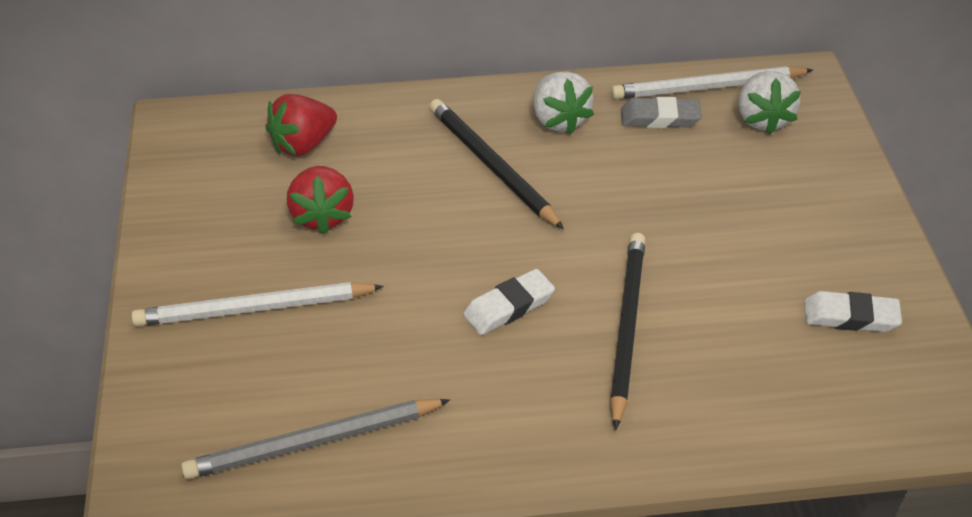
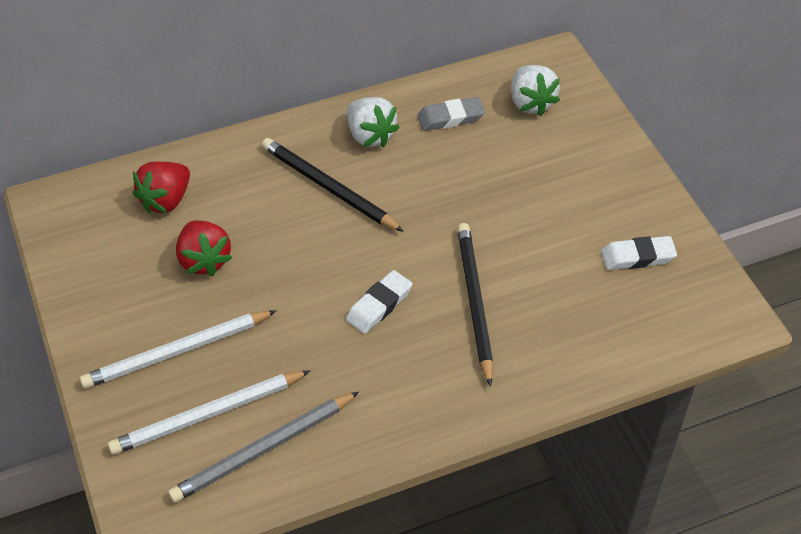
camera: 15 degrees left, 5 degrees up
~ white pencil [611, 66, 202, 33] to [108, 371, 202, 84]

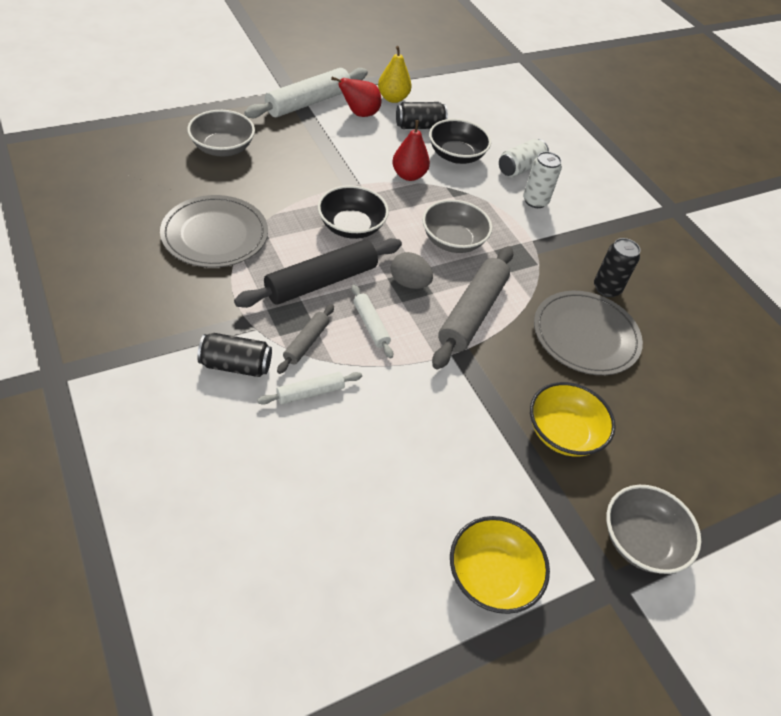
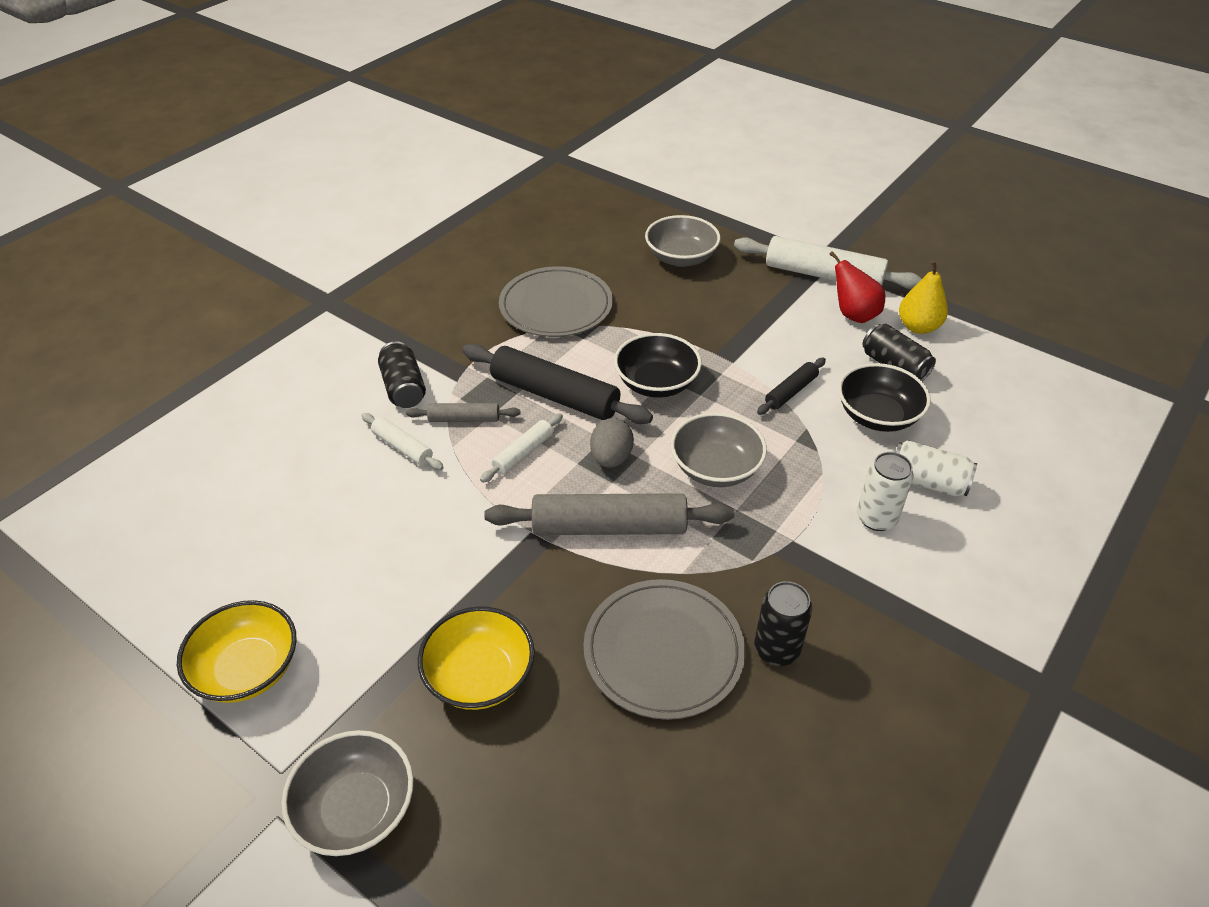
camera: 70 degrees right, 5 degrees down
~ red pear [392, 120, 38, 61] to black rolling pin [757, 358, 69, 57]

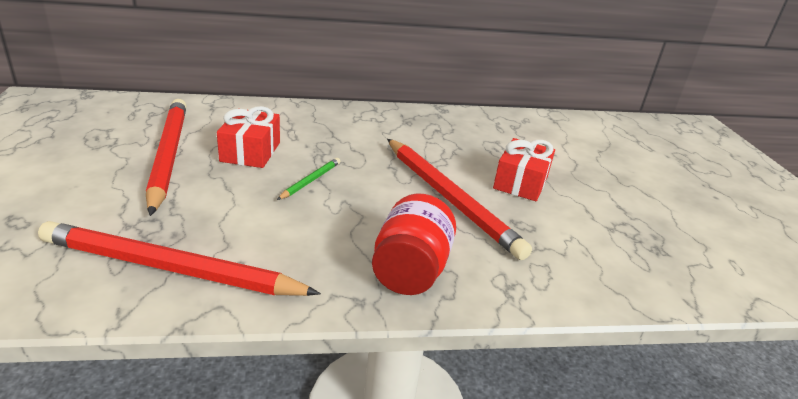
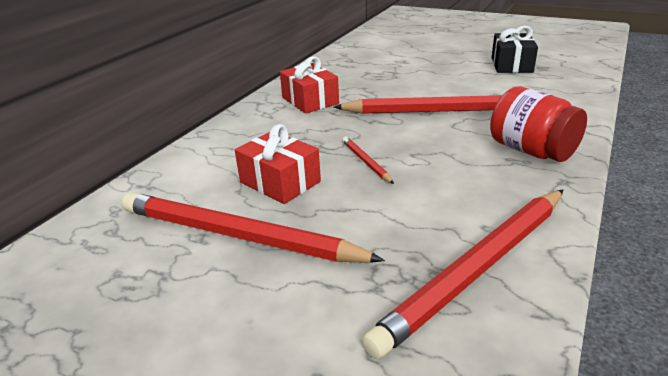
camera: 50 degrees left, 0 degrees up
+ black gift [492, 26, 46, 47]
~ red gift [493, 138, 62, 63] to [280, 56, 59, 58]
~ green pencil [277, 158, 63, 42] to red pencil [342, 137, 52, 47]

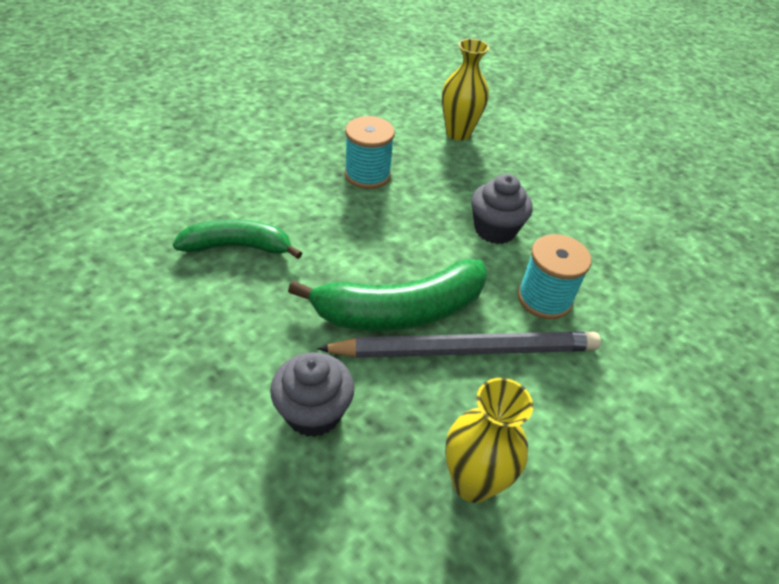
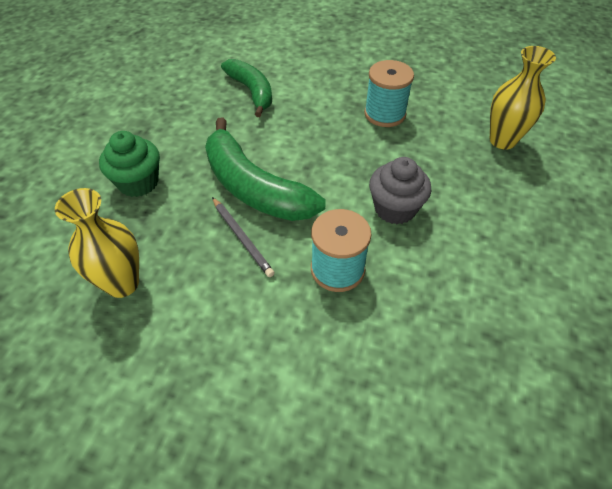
camera: 65 degrees right, 5 degrees up
~ grey cupcake [270, 352, 85, 85] to green cupcake [99, 131, 61, 66]
~ grey pencil [317, 331, 284, 27] = [212, 197, 63, 80] x0.49

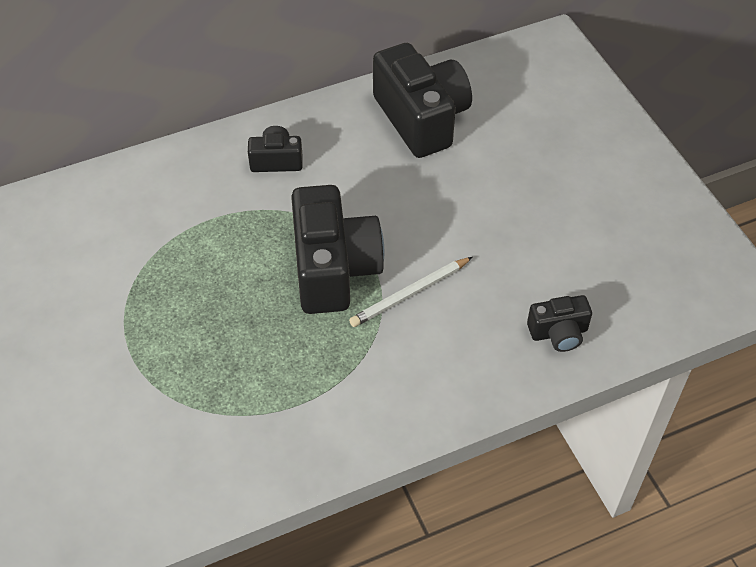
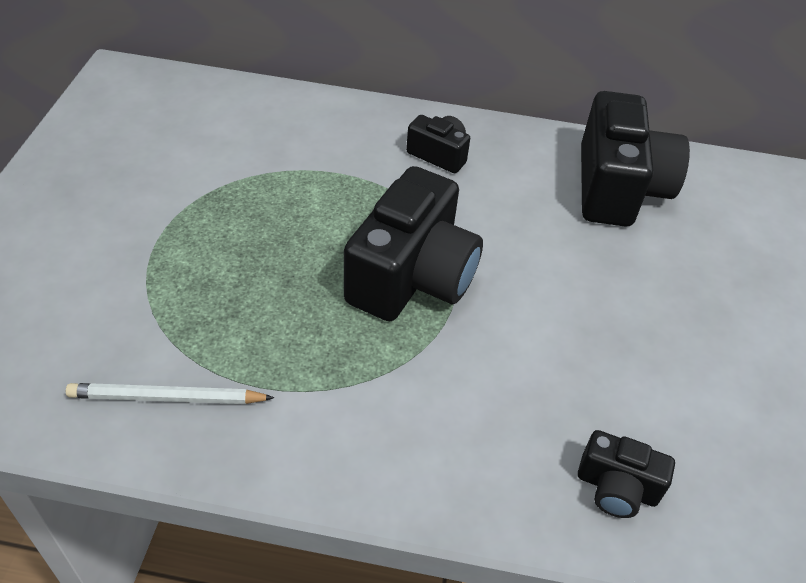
camera: 30 degrees right, 5 degrees down
~ white pencil [349, 257, 123, 70] to [66, 383, 209, 21]

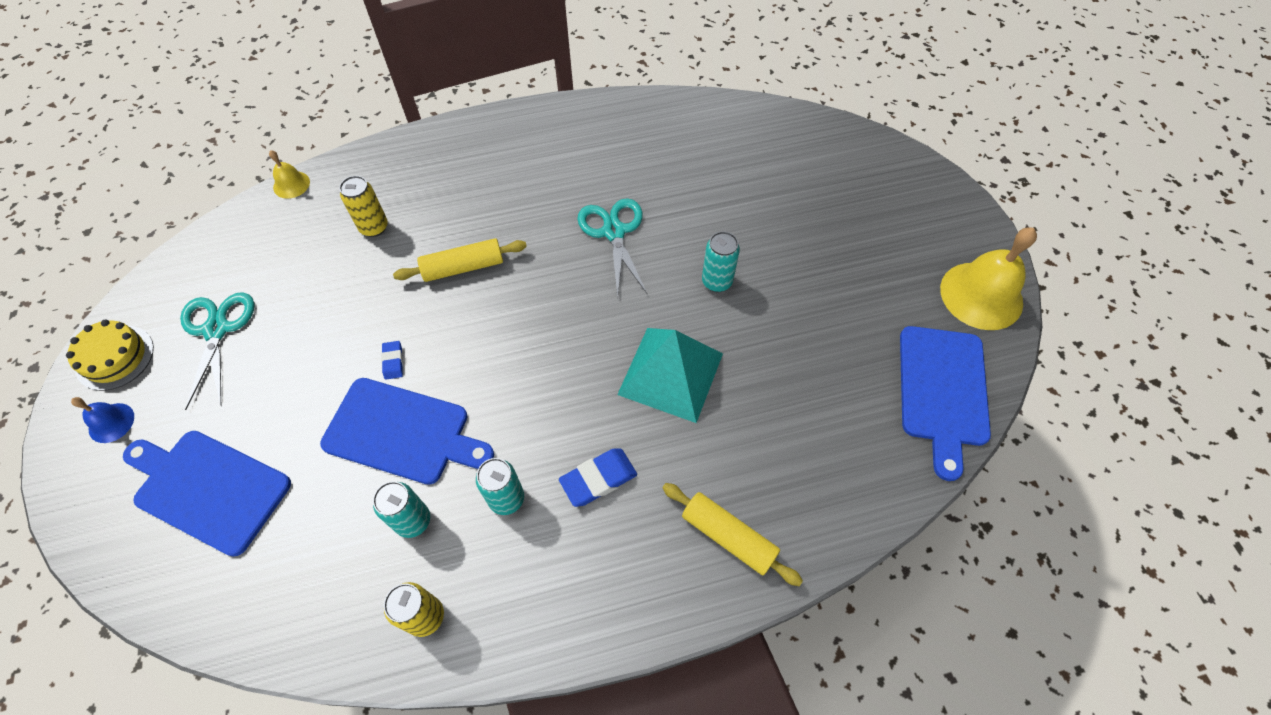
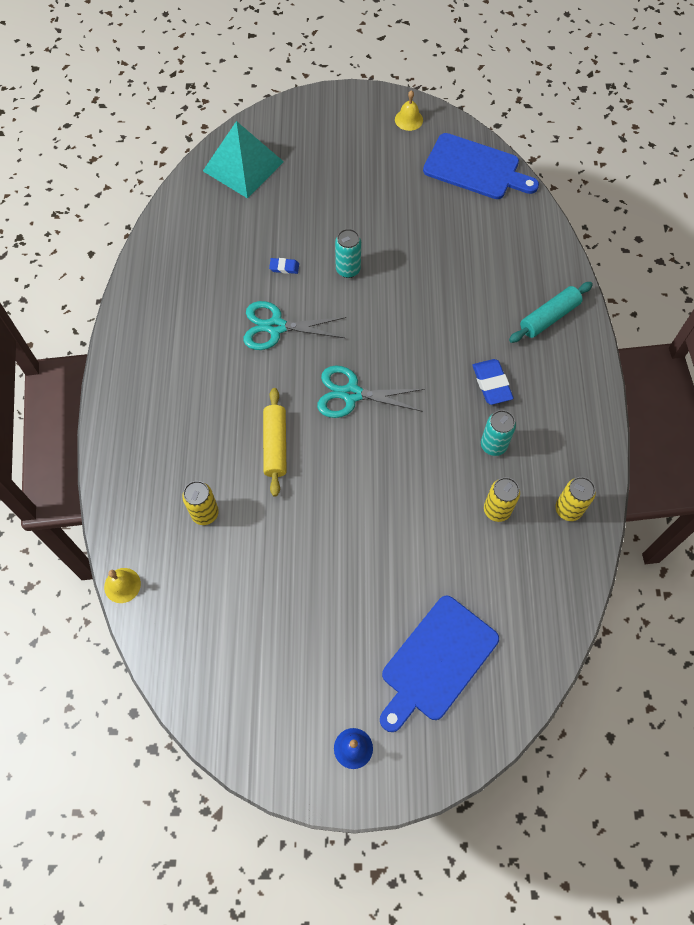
camera: 75 degrees left, 5 degrees up
- yellow cake [66, 320, 88, 71]
- blue cutting board [320, 378, 174, 107]
~ turquoise scissors [180, 292, 74, 118] to [317, 365, 108, 53]
~ blue eraser [381, 341, 22, 39] to [269, 258, 30, 16]
~ turquoise pyramid [617, 328, 106, 95] to [203, 121, 81, 78]
~ turquoise can [373, 481, 57, 57] to yellow can [484, 477, 36, 45]
~ yellow rolling pin [662, 483, 141, 103] to turquoise rolling pin [509, 282, 84, 61]
~ yellow bell [940, 227, 97, 103] = [395, 90, 28, 41] x0.49

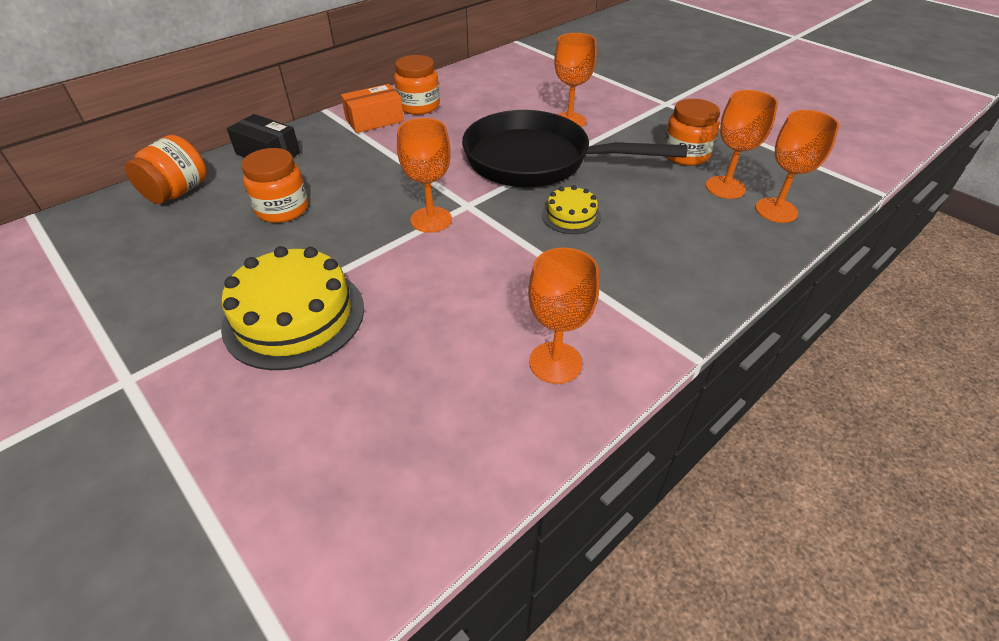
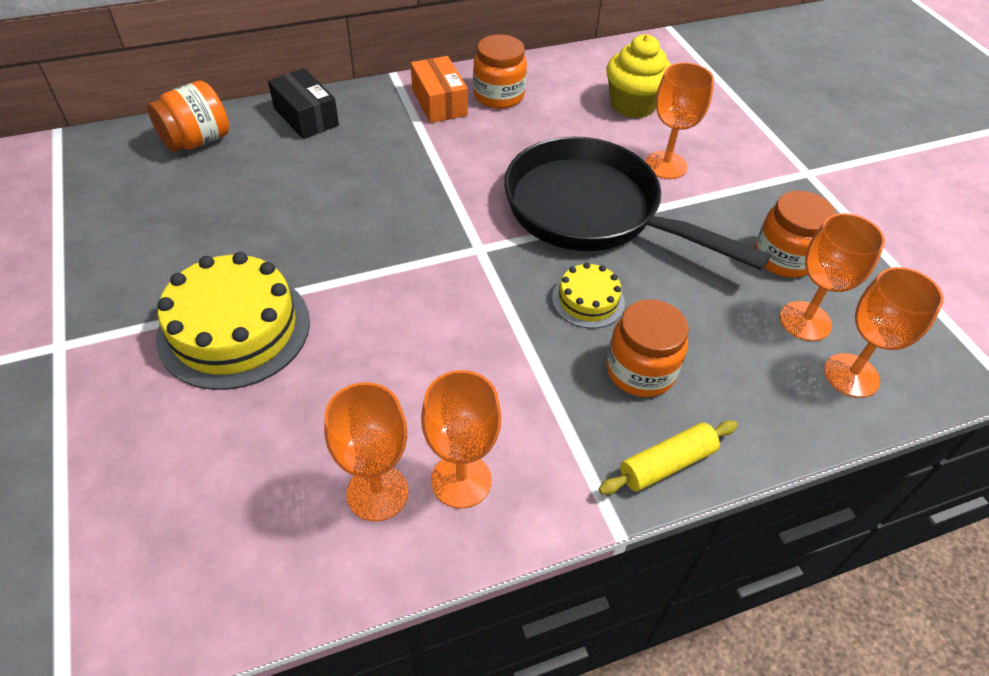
camera: 20 degrees right, 5 degrees up
+ yellow rolling pin [599, 420, 139, 75]
+ yellow cupcake [606, 34, 65, 84]
~ orange jar [241, 148, 67, 75] to [606, 299, 83, 98]
~ orange goblet [397, 118, 55, 115] to [324, 382, 84, 140]
~ orange box [341, 84, 63, 49] = [411, 56, 57, 67] 75 degrees clockwise

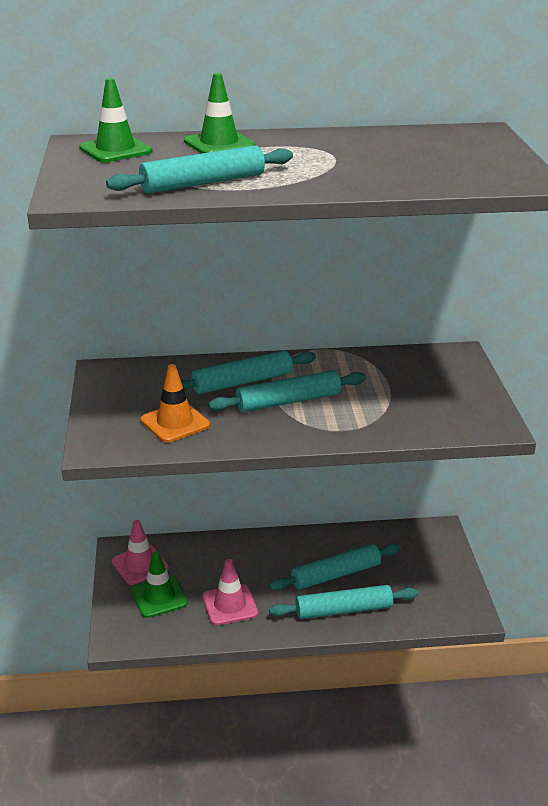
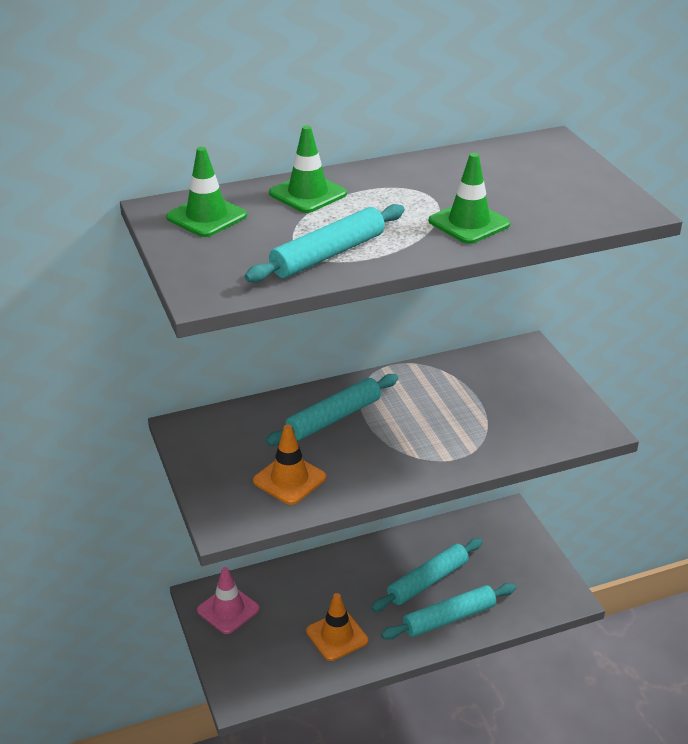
camera: 15 degrees left, 5 degrees up
- turquoise rolling pin [208, 370, 158, 42]
~ green traffic cone [131, 551, 57, 67] to [429, 153, 81, 91]
~ pink traffic cone [203, 559, 55, 66] to orange traffic cone [306, 593, 62, 68]

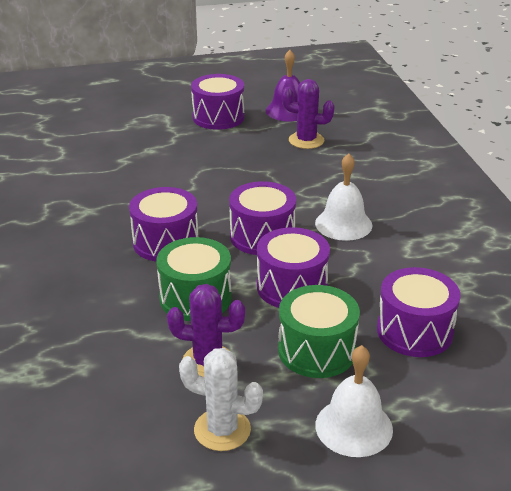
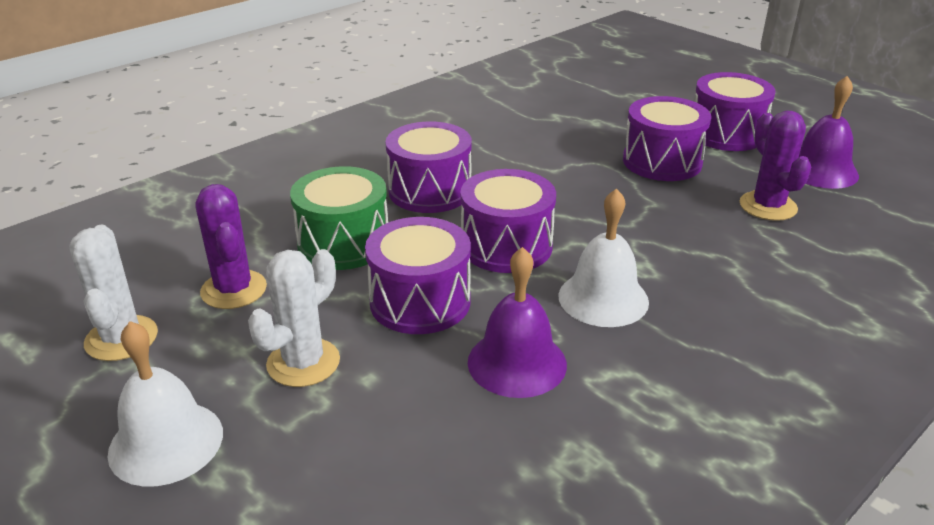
camera: 60 degrees right, 0 degrees up
+ purple bell [468, 247, 99, 151]
~ purple drum [377, 267, 84, 90] to [623, 96, 88, 85]
~ green drum [278, 285, 82, 93] to white cactus [248, 249, 92, 138]

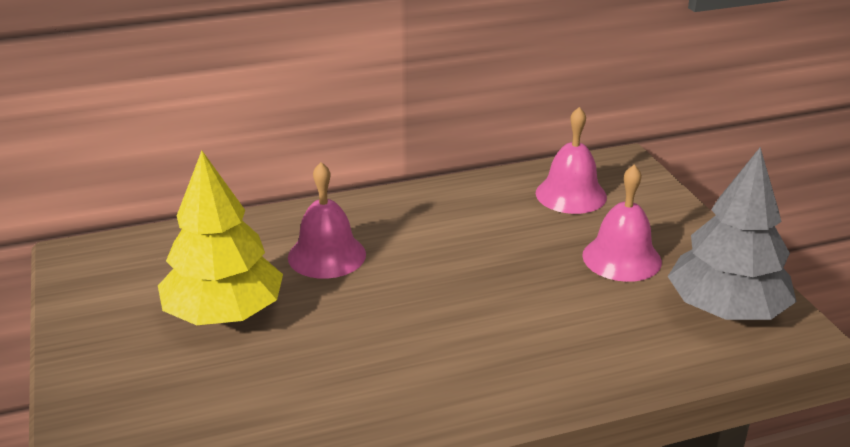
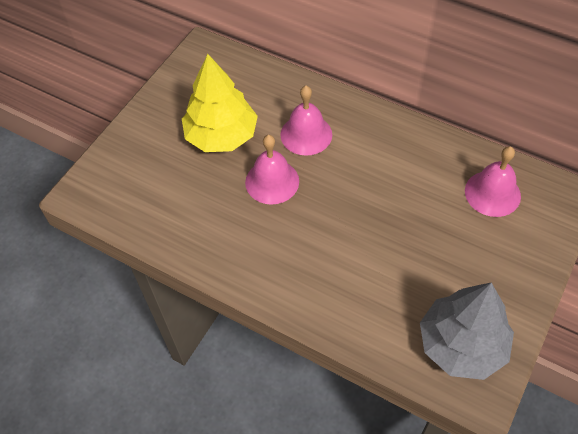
camera: 50 degrees right, 25 degrees up
~ pink bell [582, 165, 80, 117] to [245, 135, 54, 70]

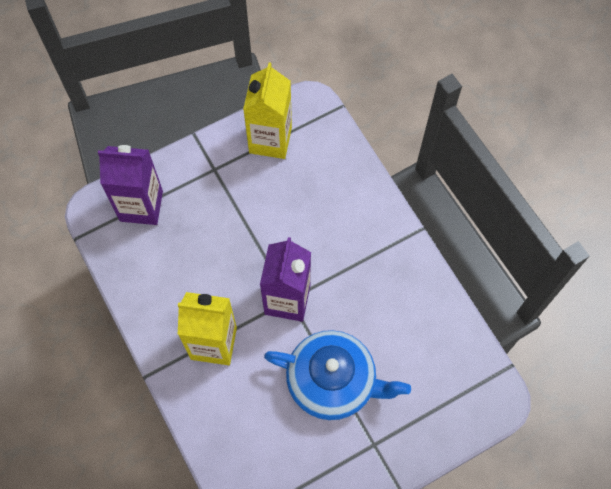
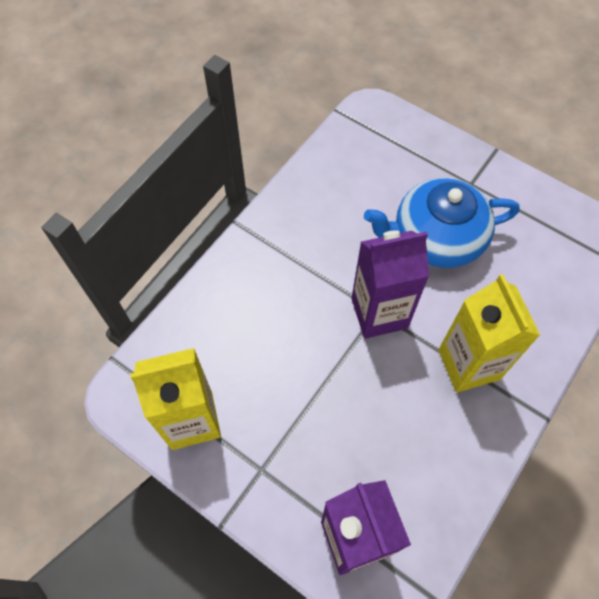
camera: 115 degrees left, 5 degrees down
~ blue teapot [264, 330, 147, 90] = [364, 178, 156, 90] 90 degrees counterclockwise

